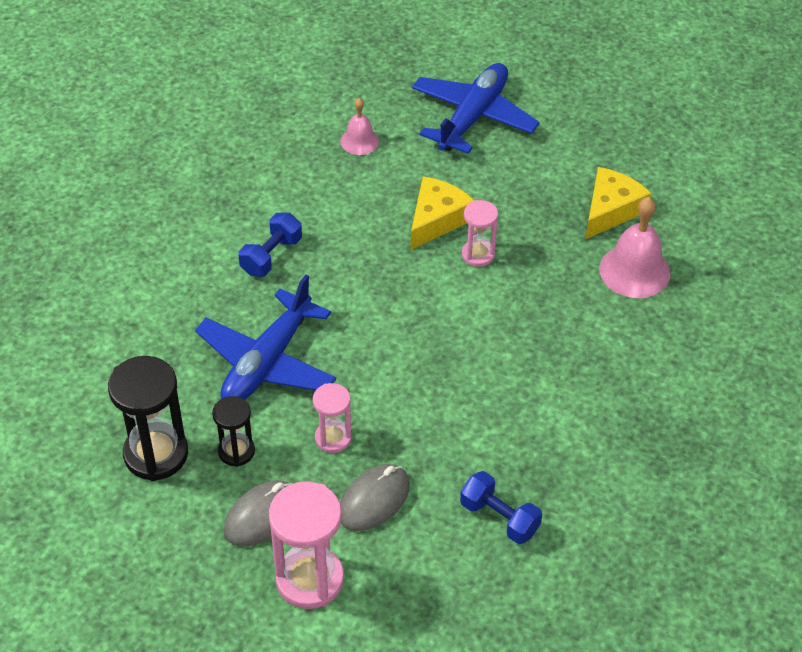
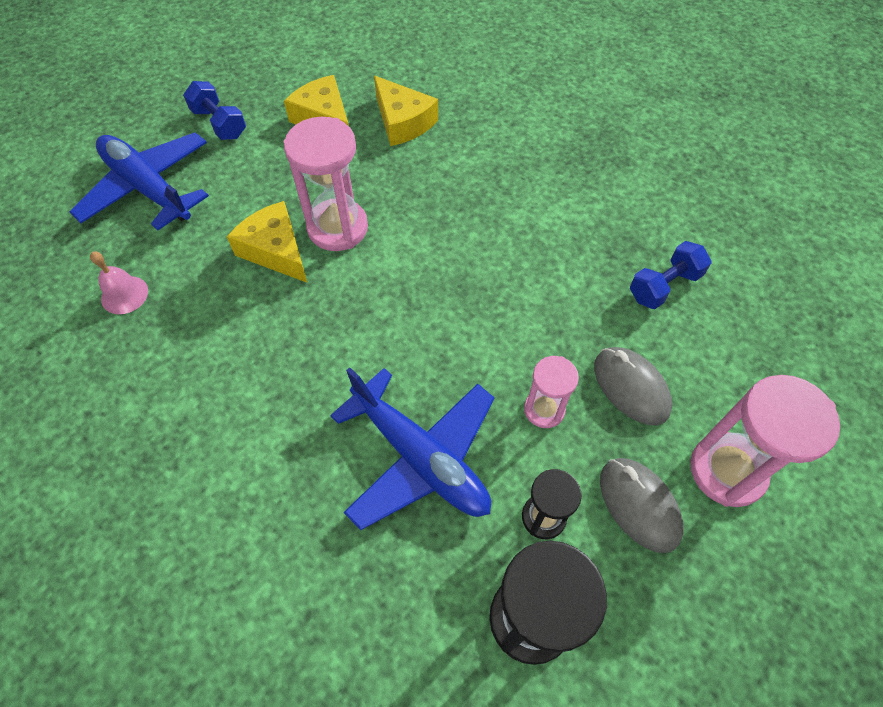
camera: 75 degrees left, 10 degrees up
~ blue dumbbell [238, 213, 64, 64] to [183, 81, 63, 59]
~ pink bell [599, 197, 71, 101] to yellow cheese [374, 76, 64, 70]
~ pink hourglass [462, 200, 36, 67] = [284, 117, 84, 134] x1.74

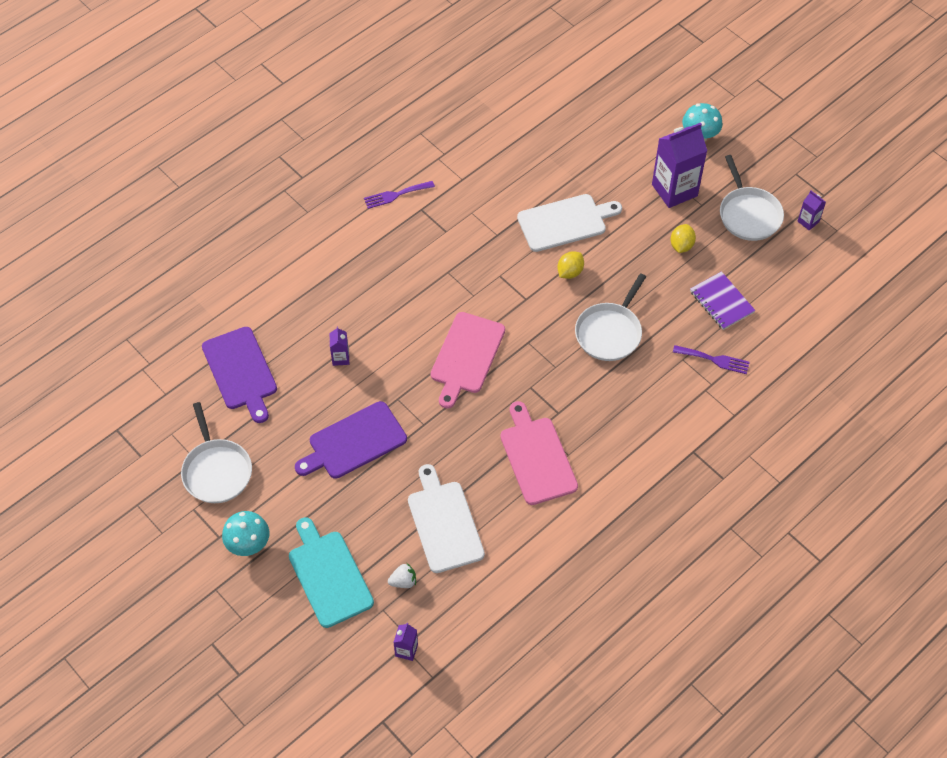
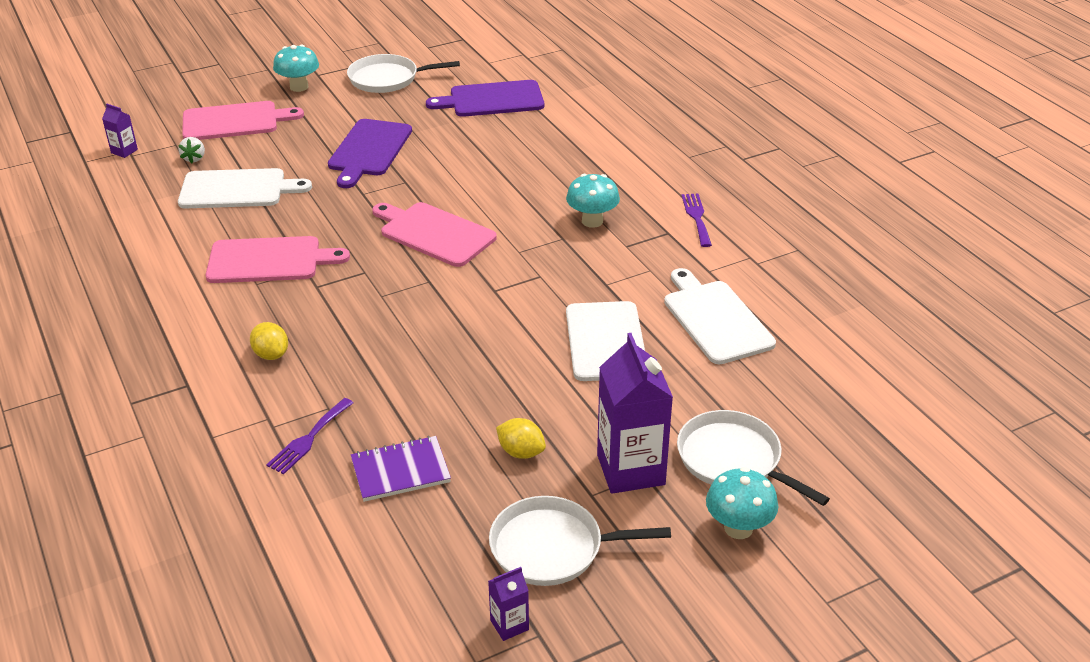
camera: 105 degrees right, 20 degrees down
- purple carton [330, 326, 19, 40]
+ turquoise mushroom [566, 174, 54, 54]
+ white cutting board [664, 268, 112, 96]
~ yellow lemon [557, 251, 27, 28] to [250, 322, 38, 38]
~ white pan [575, 273, 71, 88] to [677, 410, 153, 96]
~ turquoise cutting board [289, 517, 85, 111] to pink cutting board [182, 101, 122, 39]
~ purple cutting board [295, 401, 112, 78] = [328, 119, 84, 69] 150 degrees counterclockwise

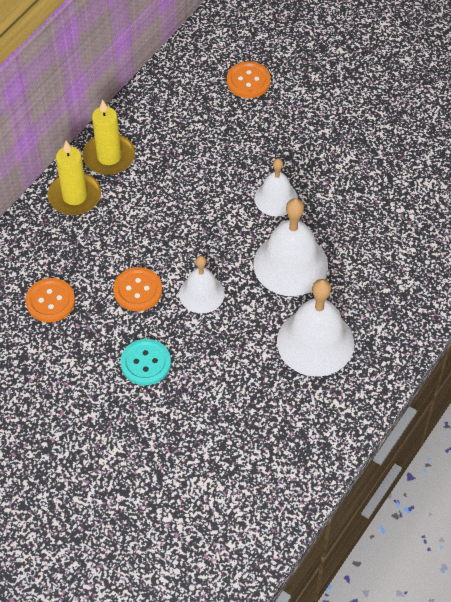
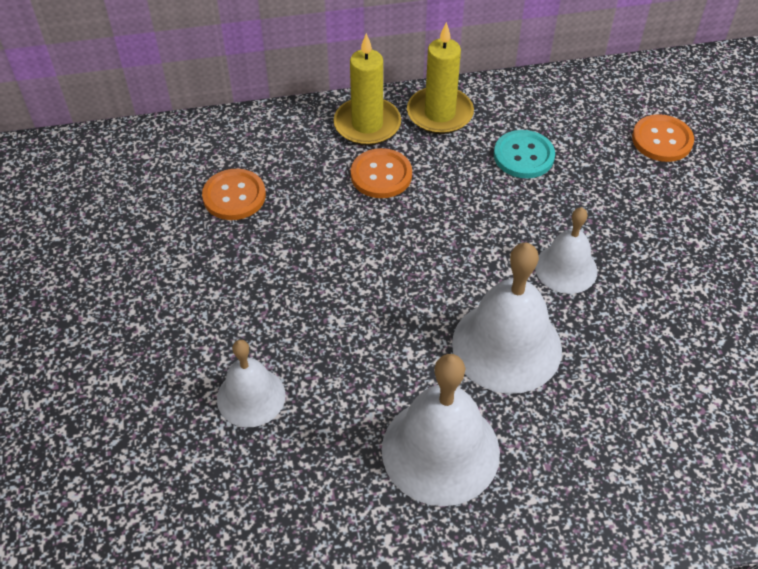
camera: 45 degrees right, 5 degrees down
~ orange button [113, 267, 49, 44] to [351, 148, 61, 50]
~ turquoise button [120, 339, 51, 46] to [494, 130, 61, 48]
~ white bell [179, 256, 46, 57] to [217, 340, 68, 87]

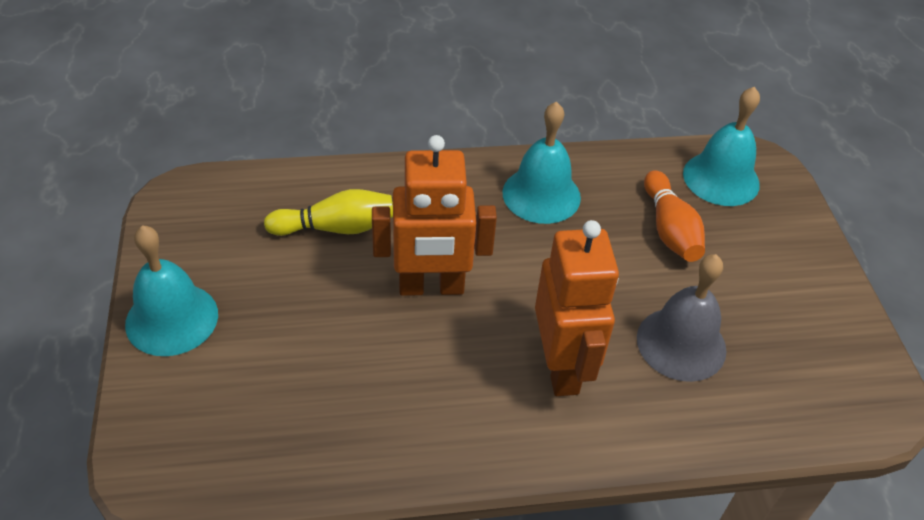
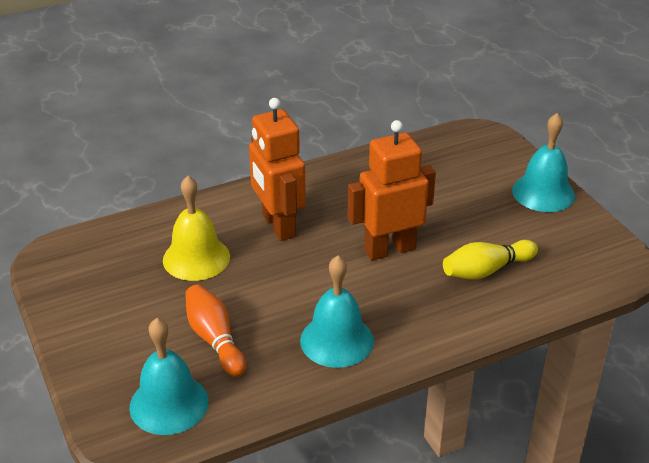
camera: 165 degrees right, 10 degrees down
~ grey bell [637, 254, 90, 128] to yellow bell [163, 176, 67, 105]

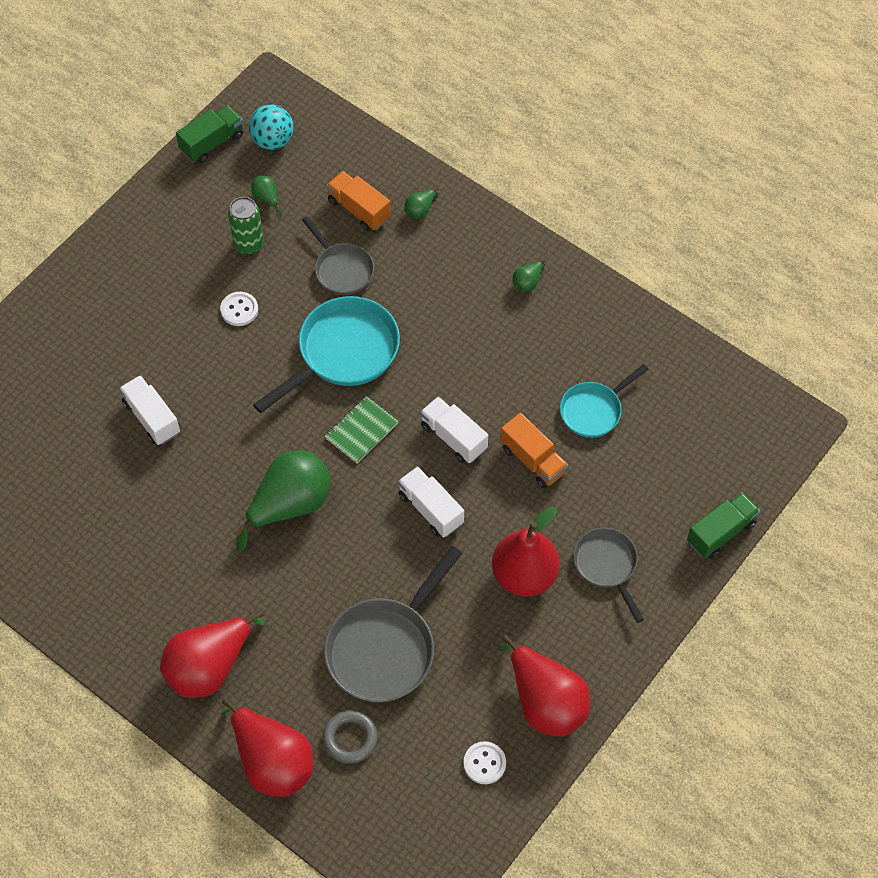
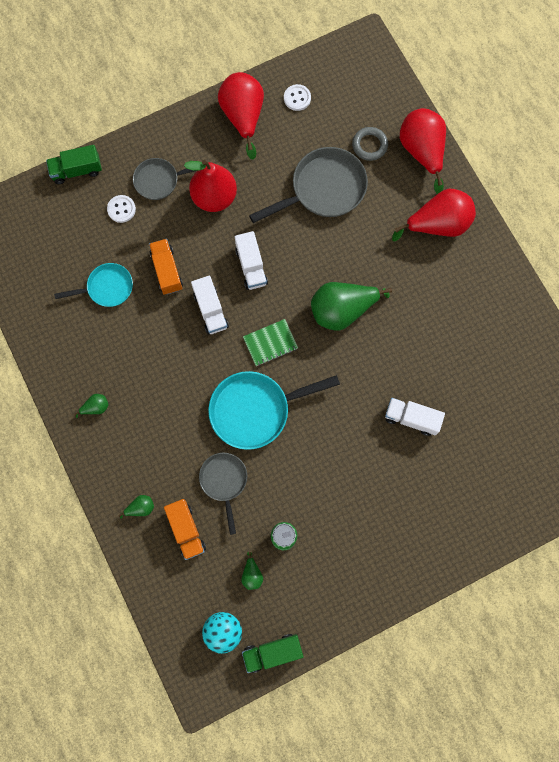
camera: 155 degrees left, 15 degrees up
~ white button [220, 292, 38, 34] to [107, 195, 29, 28]
~ white truck [119, 375, 61, 70] = [385, 398, 60, 38] 120 degrees clockwise
~ grey pan [573, 528, 71, 95] = [133, 158, 63, 42] 75 degrees clockwise

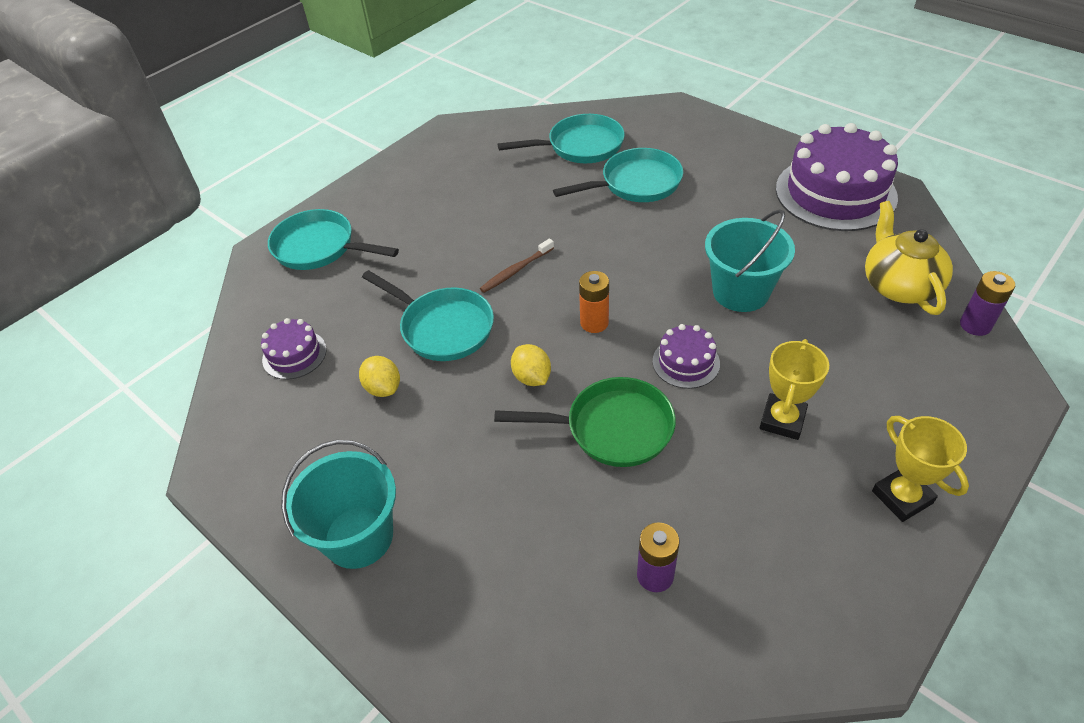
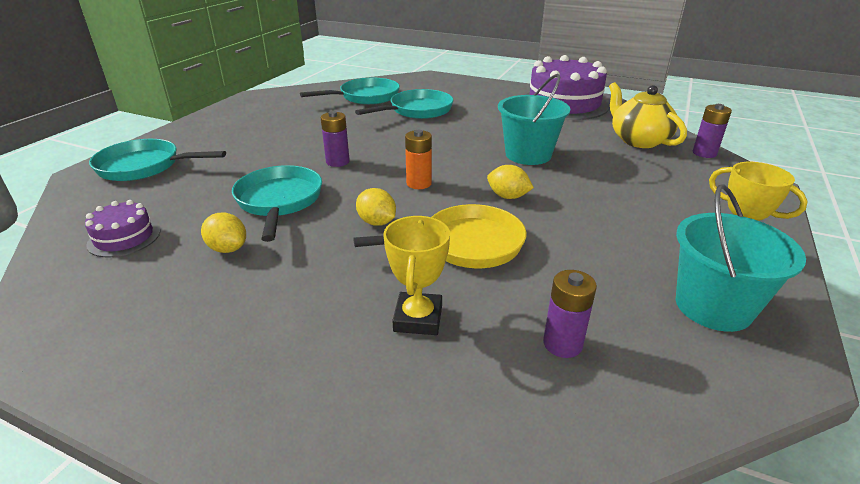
camera: 20 degrees left, 15 degrees down
~ turquoise bucket [281, 440, 115, 129] to [676, 184, 130, 148]
~ yellow trophy [760, 339, 69, 101] to [383, 216, 67, 119]
~ brown toothbrush [480, 238, 74, 55] to purple battery [321, 111, 29, 56]
~ purple cake [653, 324, 67, 65] to yellow lemon [487, 165, 47, 34]
~ green pan [494, 377, 182, 90] to yellow pan [353, 204, 174, 64]
~ turquoise pan [362, 270, 132, 91] = [232, 165, 90, 77] 120 degrees counterclockwise

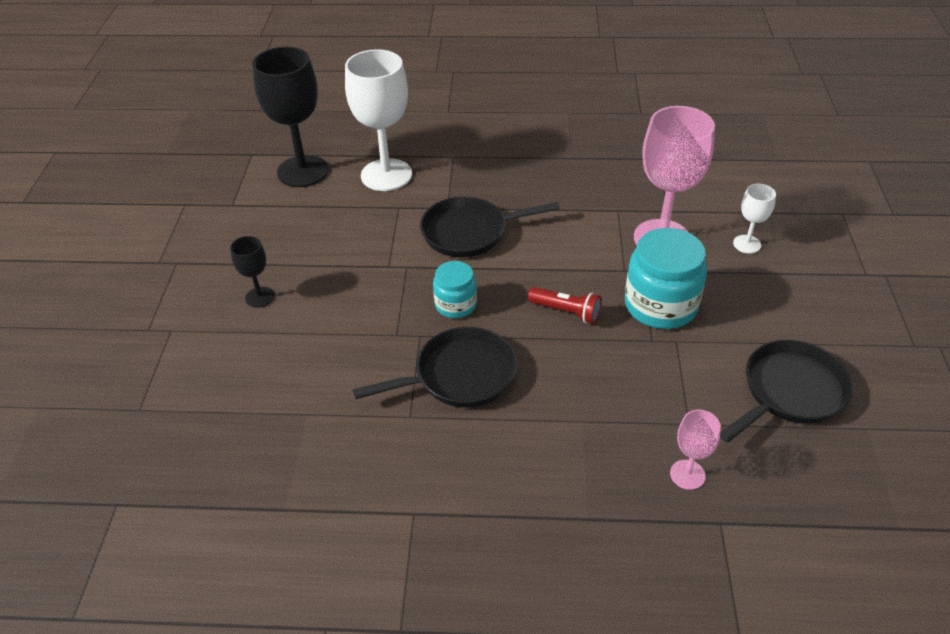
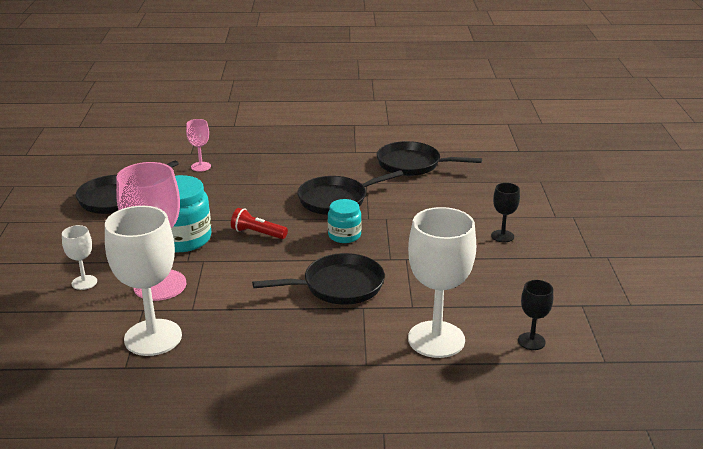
camera: 175 degrees right, 15 degrees down
+ white goblet [105, 206, 77, 150]
+ black pan [377, 141, 105, 35]
~ black goblet [252, 47, 77, 140] = [518, 280, 35, 70] x0.48

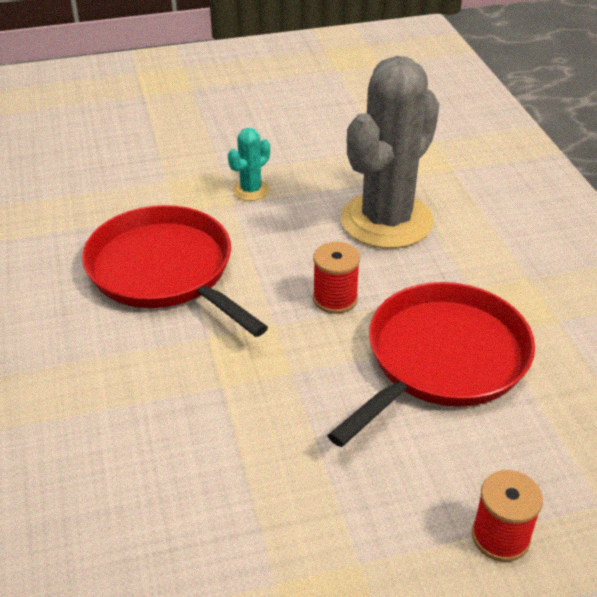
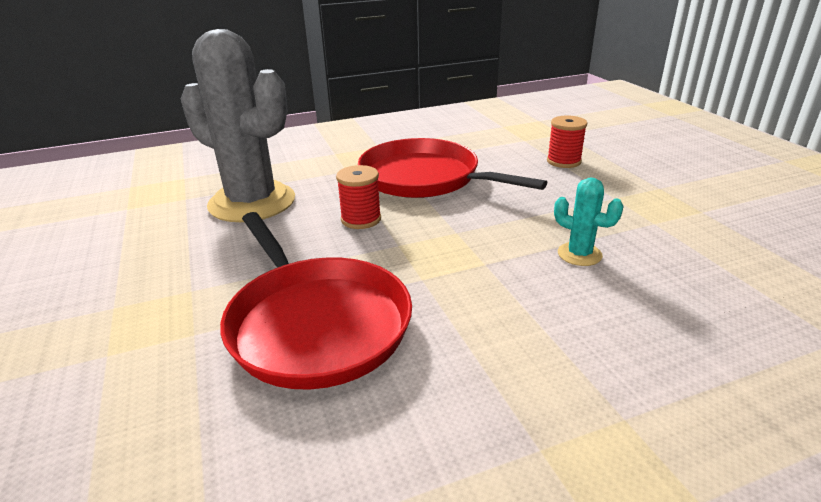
camera: 95 degrees left, 10 degrees down
~ turquoise cactus [228, 128, 42, 73] to [554, 178, 70, 88]
~ red pan [82, 205, 186, 132] = [220, 212, 192, 178] 75 degrees counterclockwise

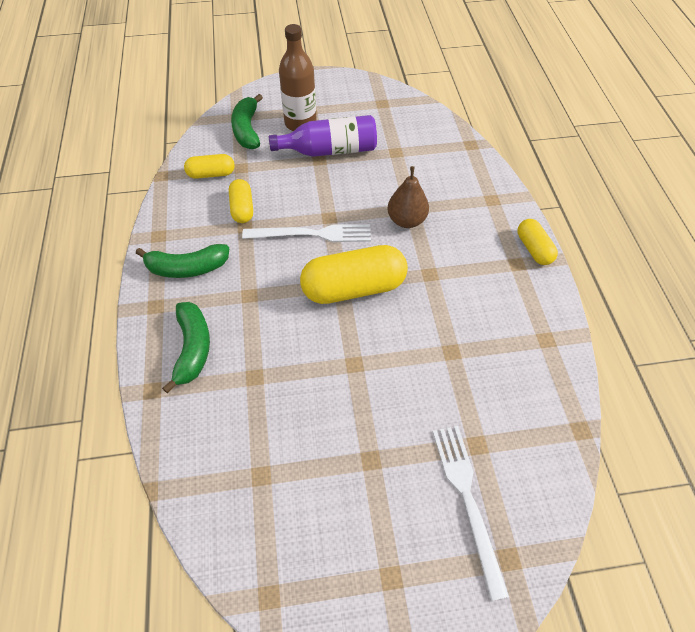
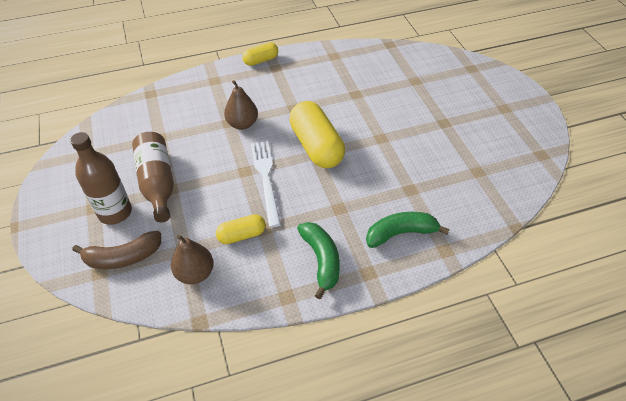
camera: 100 degrees left, 5 degrees down
- white fork [433, 426, 76, 175]
~ yellow capsule [184, 154, 51, 25] to brown pear [171, 234, 43, 50]
~ green banana [231, 94, 32, 55] to brown banana [72, 231, 89, 38]
~ purple bottle [269, 115, 108, 42] to brown bottle [132, 132, 42, 90]

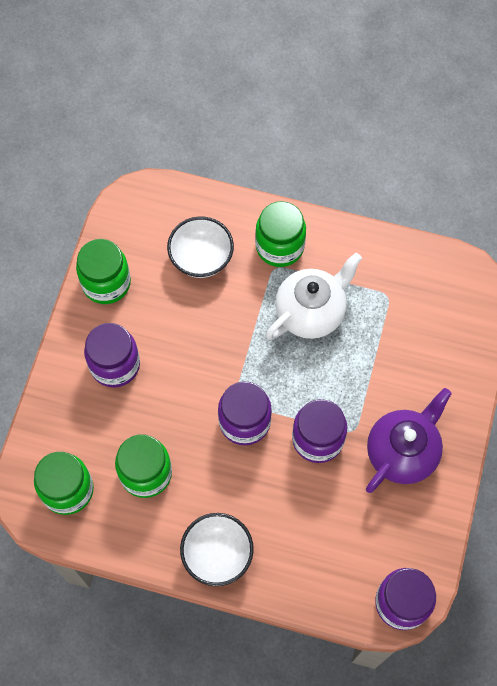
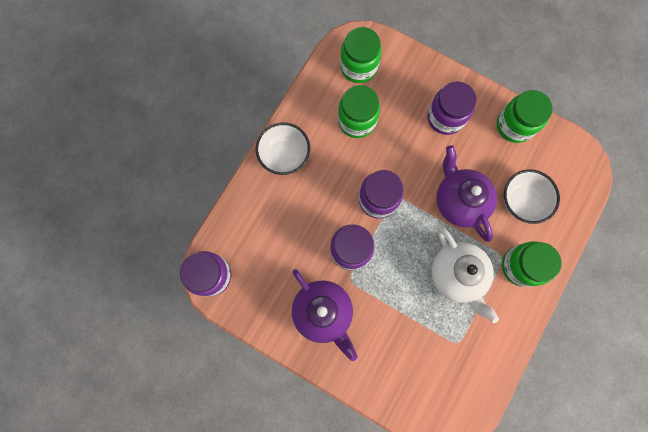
camera: 105 degrees right, 10 degrees up
+ purple teapot [436, 145, 61, 97]

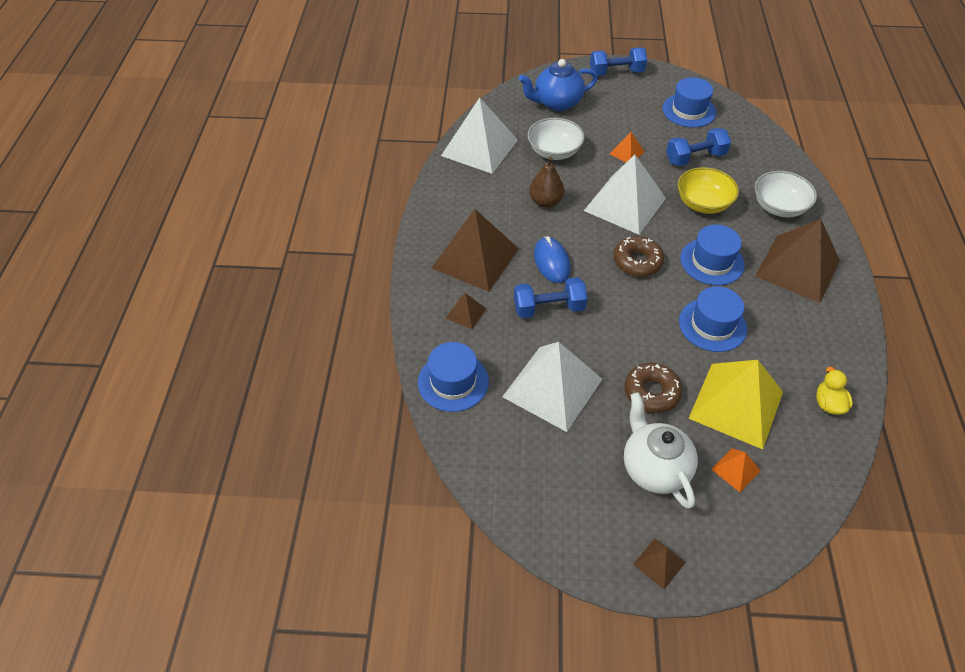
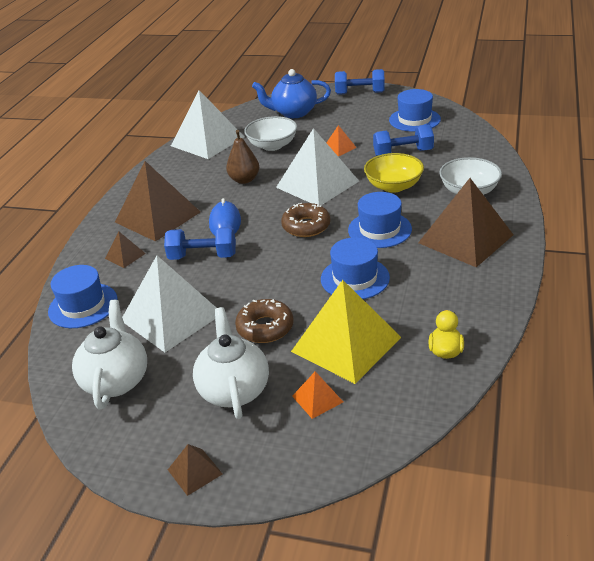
camera: 15 degrees right, 15 degrees down
+ white teapot [72, 300, 75, 109]

